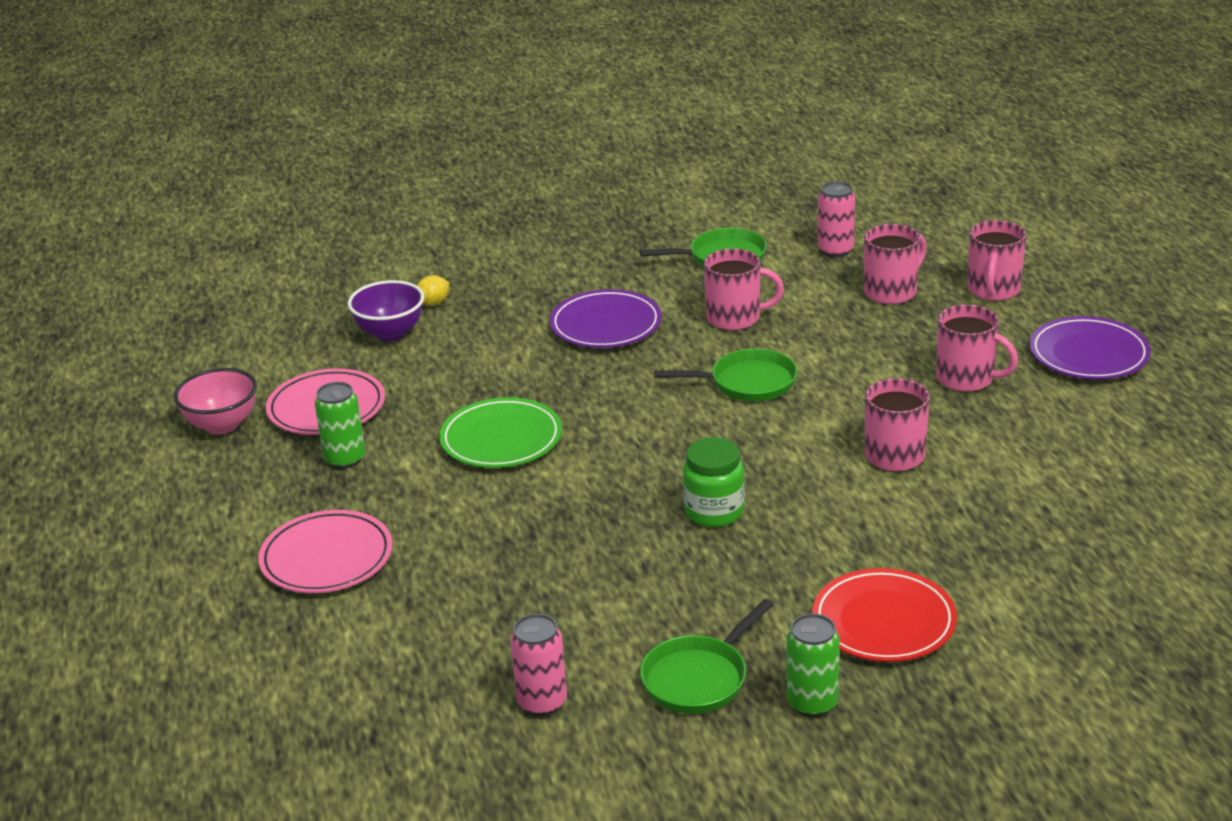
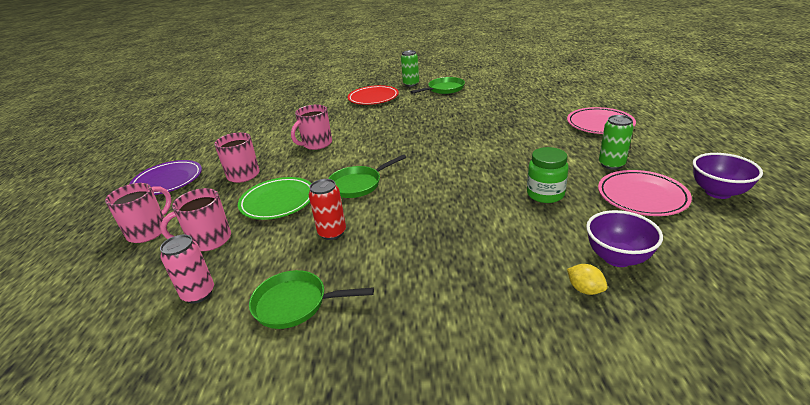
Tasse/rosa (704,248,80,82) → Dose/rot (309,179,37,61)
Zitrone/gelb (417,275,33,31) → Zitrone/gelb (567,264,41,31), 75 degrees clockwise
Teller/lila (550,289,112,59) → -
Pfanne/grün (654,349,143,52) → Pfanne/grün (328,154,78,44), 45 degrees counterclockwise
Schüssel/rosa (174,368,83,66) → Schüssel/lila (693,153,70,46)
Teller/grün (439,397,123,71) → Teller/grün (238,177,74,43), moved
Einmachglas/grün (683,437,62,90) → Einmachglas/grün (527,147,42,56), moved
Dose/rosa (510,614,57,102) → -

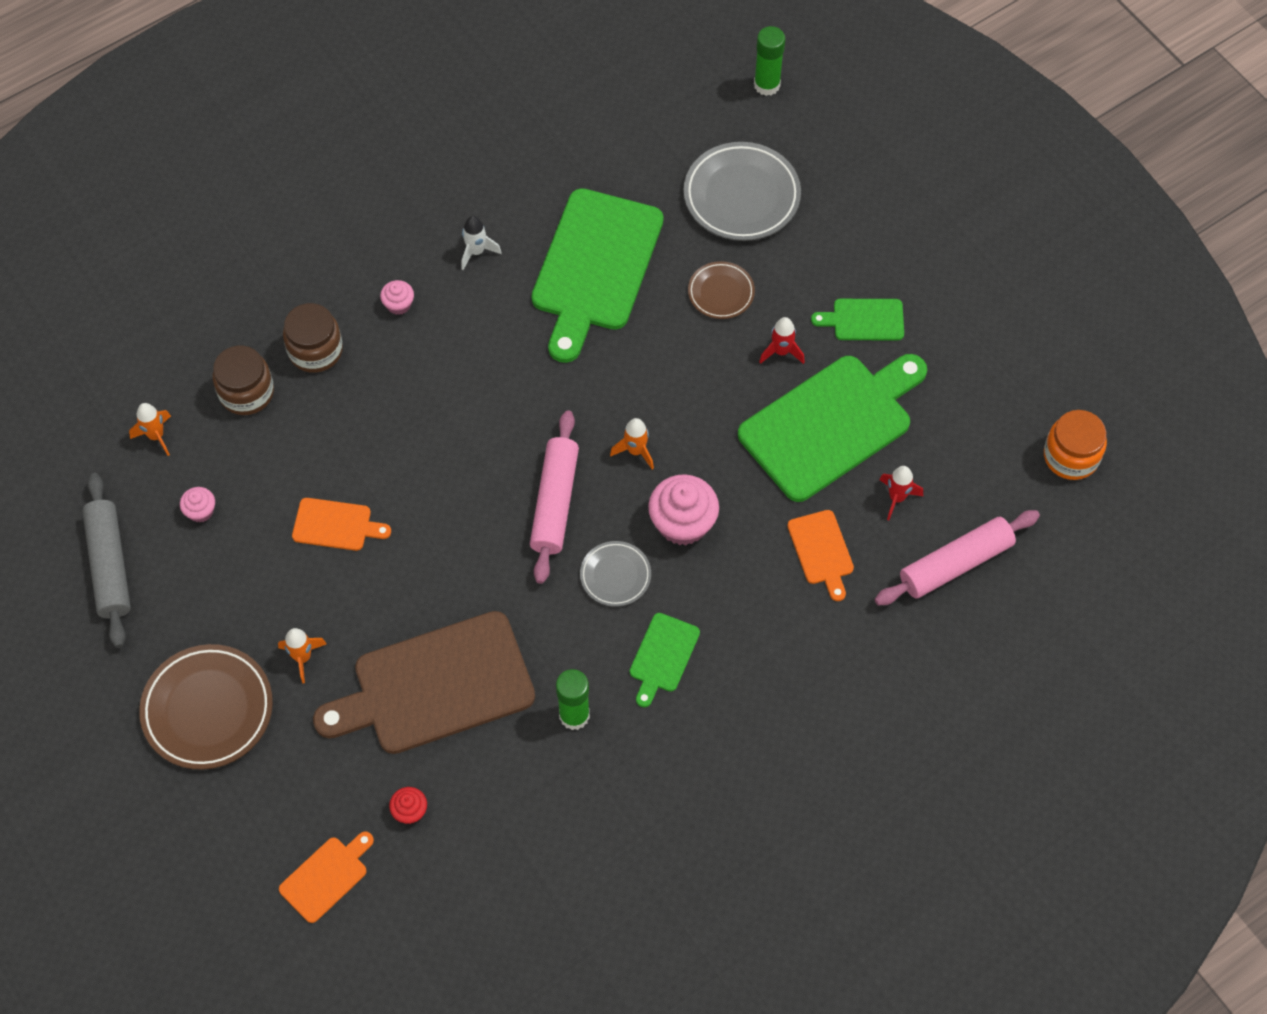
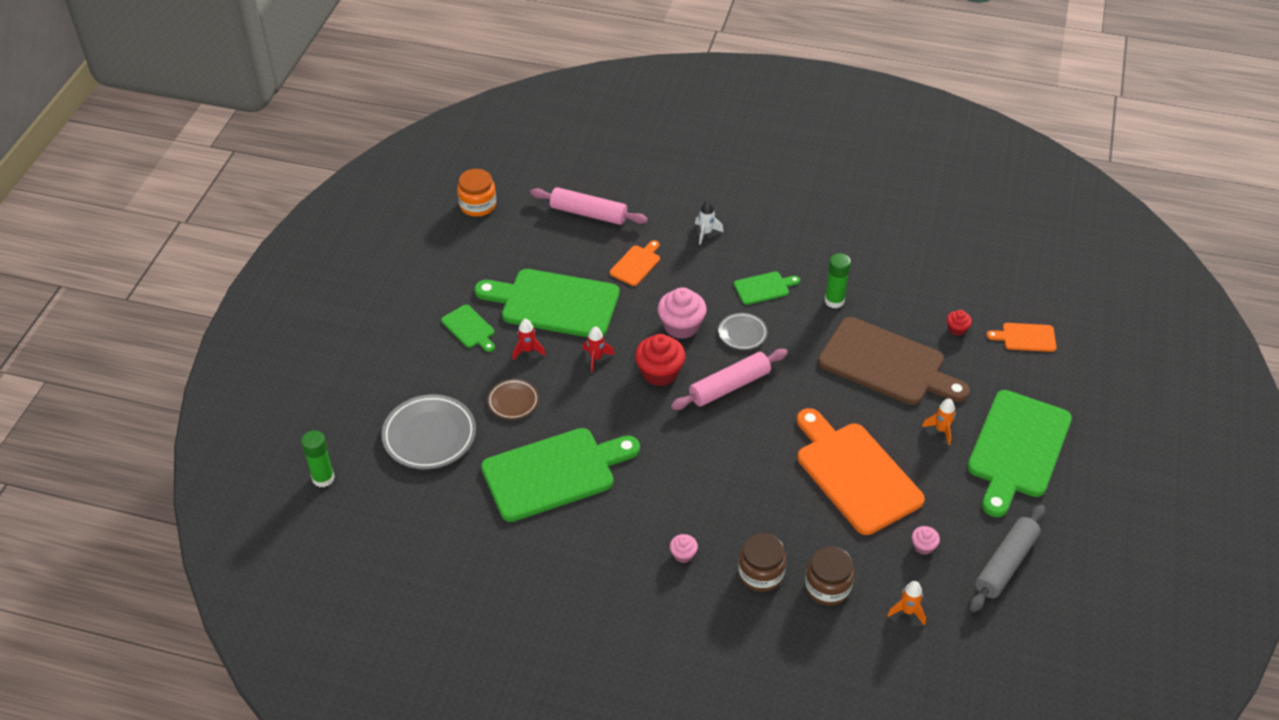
Rakete/weiß (461,216,41,54) → Rakete/weiß (695,201,29,44), moved
Rakete/orange (610,418,44,51) → Muffin/rot (635,334,50,52)
Rakete/rot (880,466,43,54) → Rakete/rot (582,326,33,47), moved
Schneidebrett/orange (292,498,99,53) → Schneidebrett/orange (797,408,128,127), x2.16
Teller/braun (139,644,134,126) → Schneidebrett/grün (967,390,105,127)

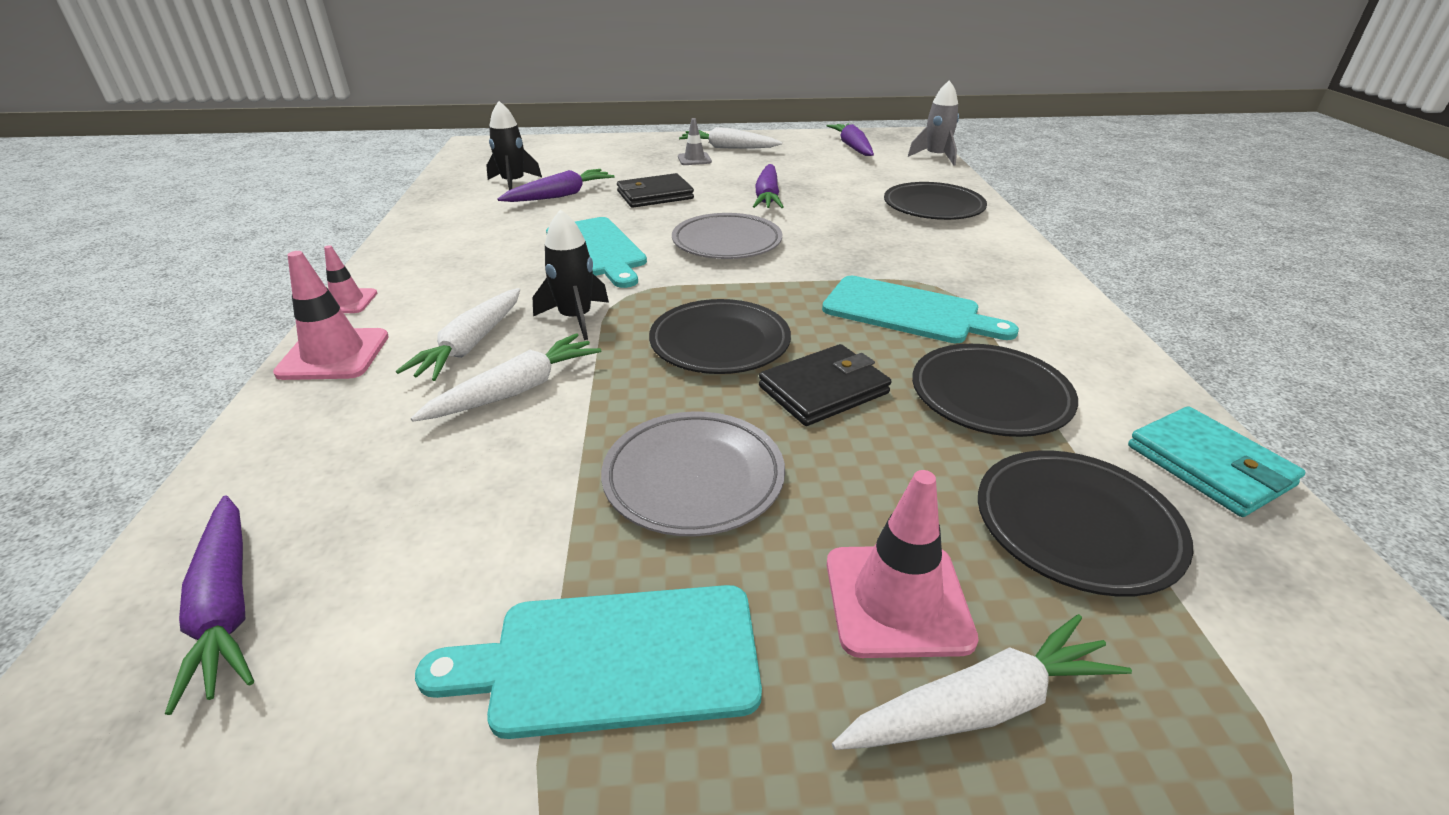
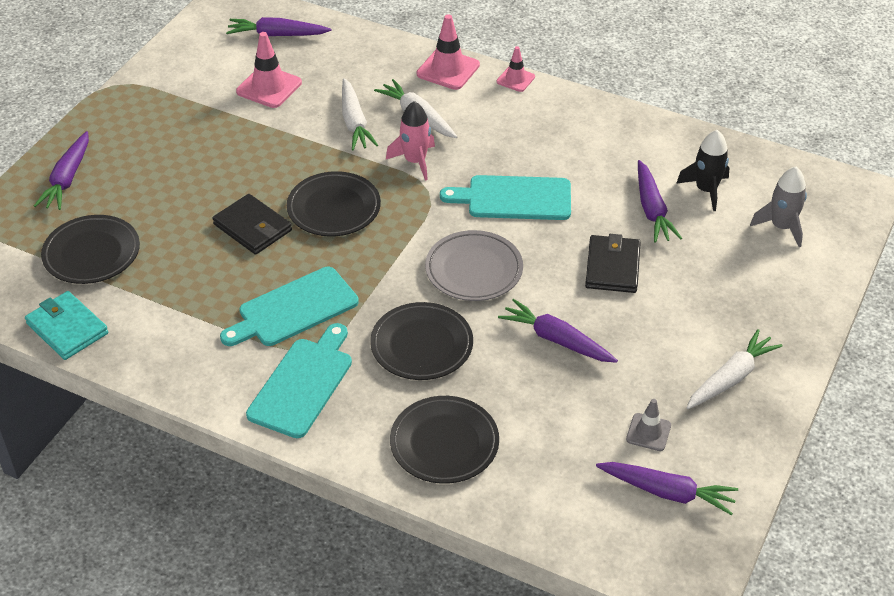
Rakete/grau (908,80,51,86) → Rakete/grau (750,167,57,80), moved
Leitkegel/grau (678,118,34,47) → Leitkegel/grau (626,399,45,52), moved
Rakete/schwarz (533,209,76,131) → Rakete/rosa (386,101,49,80)
Geldbörse/schwarz (759,344,132,82) → Geldbörse/schwarz (213,194,79,61), 45 degrees counterclockwise
Teller/schwarz (912,344,166,93) → Teller/schwarz (370,302,103,78), moved
Geldbörse/türkis (1128,406,178,111) → Geldbörse/türkis (25,291,83,69), 45 degrees clockwise
Teller/grau (601,411,184,125) → -
Leitkegel/rosa (827,470,152,188) → Leitkegel/rosa (236,32,66,76), moved
Schneidebrett/türkis (415,585,347,154) → Schneidebrett/türkis (246,323,106,115), moved
Karotte/weiß (832,614,300,136) → Karotte/lila (34,131,55,79)

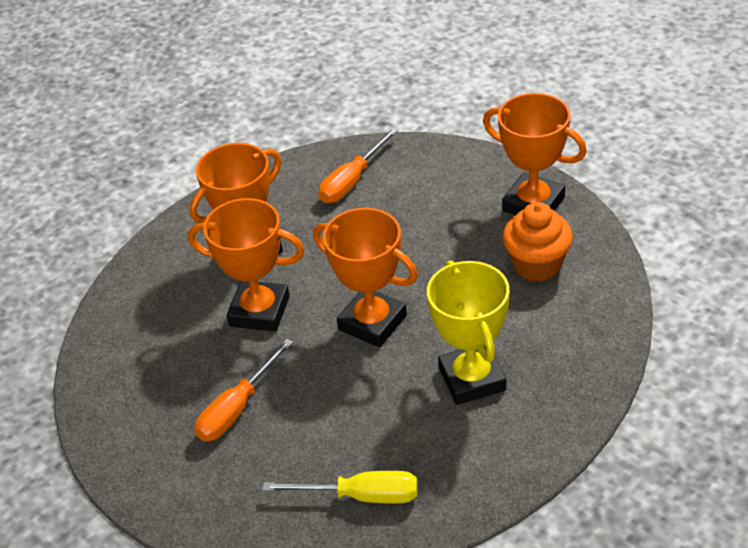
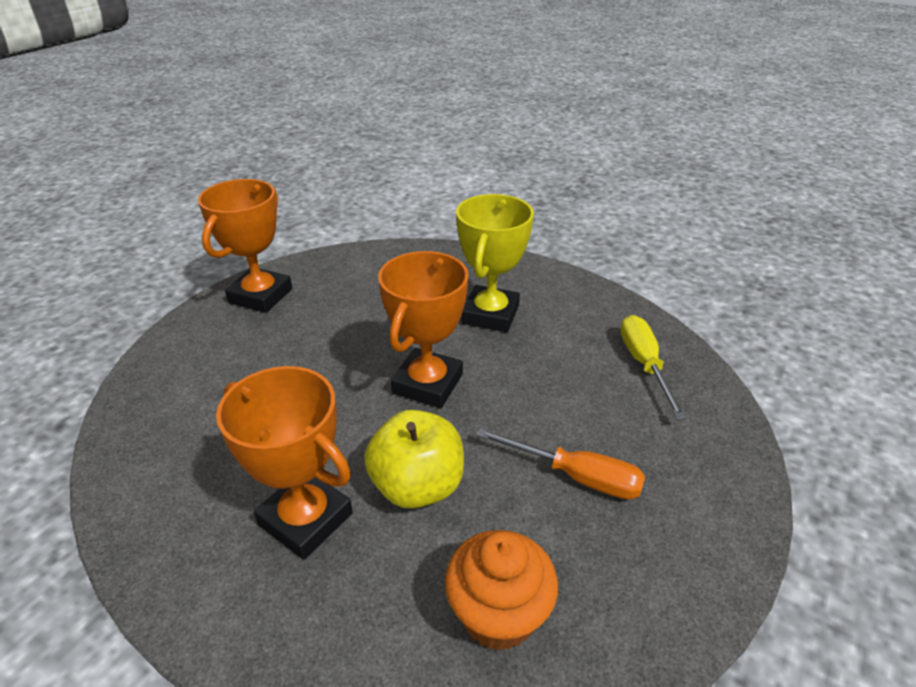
Schraubenzieher/orange (319,128,80,75) → -
Pokal/orange (188,198,117,134) → Apfel/gelb (364,410,100,99)
Muffin/orange (502,202,71,80) → Muffin/orange (445,530,113,121), moved
Pokal/gelb (427,260,82,145) → Pokal/gelb (456,194,78,138), 45 degrees counterclockwise

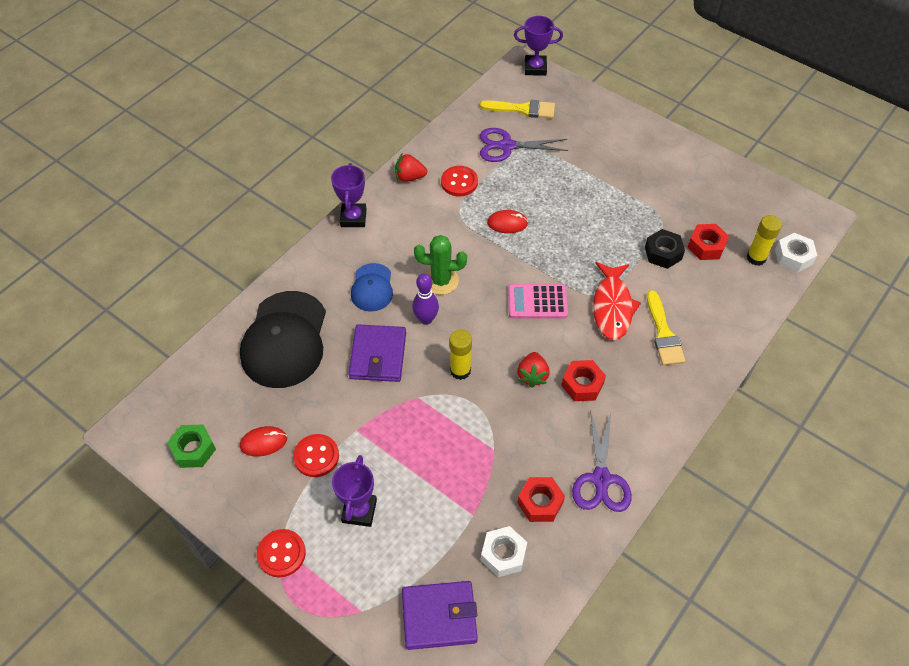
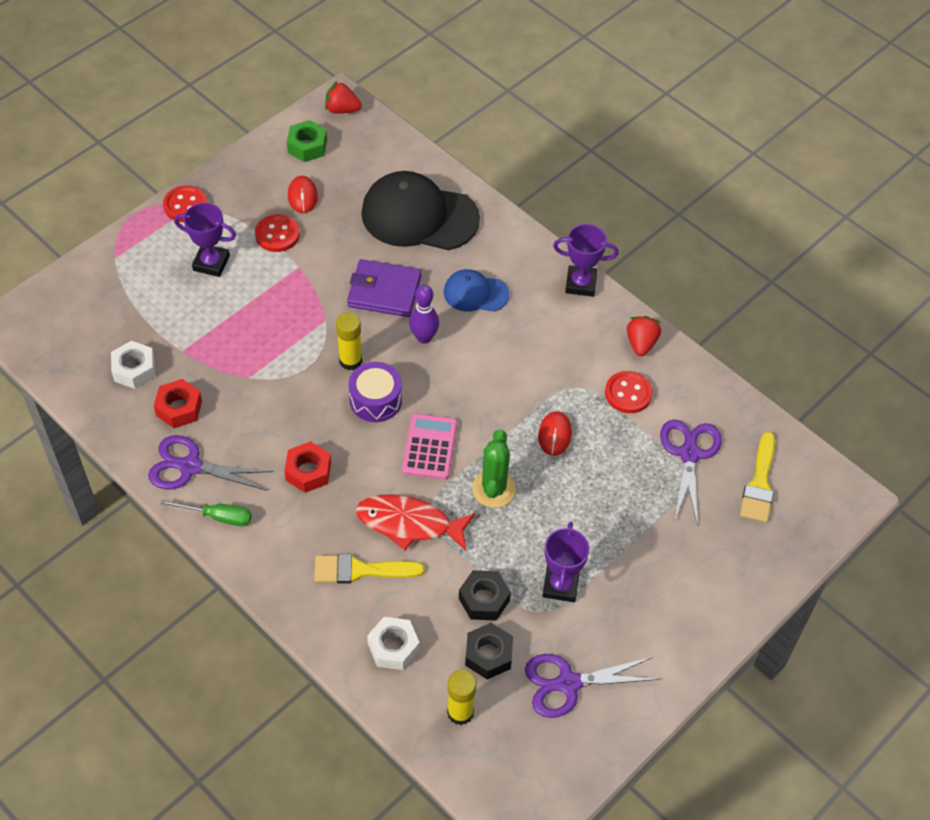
Pokal/lila (514,16,49,60) → Pokal/lila (542,522,48,80), moved
Sechskantmutter/rot (688,224,41,36) → Sechskantmutter/schwarz (465,623,48,56)
Sechskantmutter/weiß (775,233,42,40) → Sechskantmutter/weiß (367,617,53,53), moved
Kaktus/grün (414,235,53,60) → Kaktus/grün (472,429,44,79), moved
Erdbeere/rot (517,352,33,36) → Erdbeere/rot (325,81,36,33), moved
Geldbörse/lila (402,581,76,69) → -
- → Trommel/lila (349,362,53,60)
- → Schraubenzieher/grün (161,499,91,27)
- → Schere/lila (525,654,134,64)

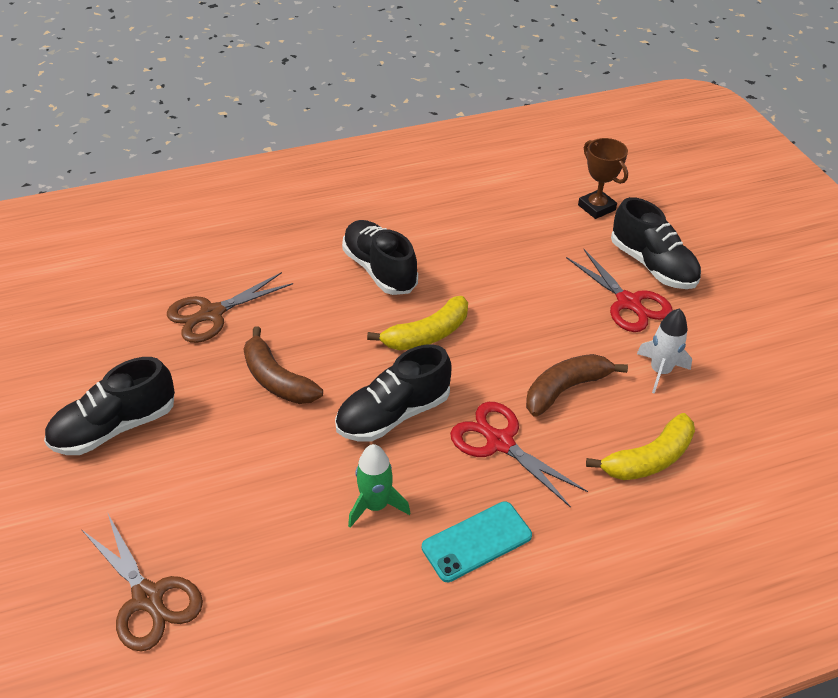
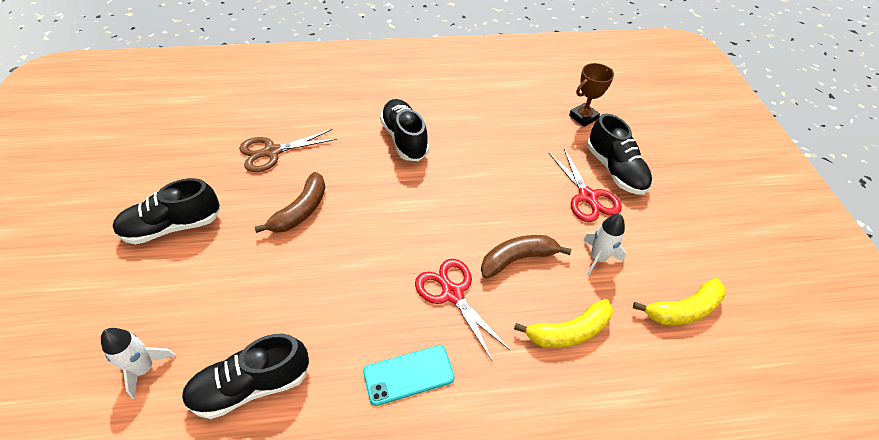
Pokal/braun (578,138,50,81) → Pokal/braun (569,63,45,64), 75 degrees clockwise
Banane/gelb (367,296,101,54) → Banane/gelb (633,278,93,47), moved
Banane/braun (243,326,80,78) → Banane/braun (255,172,70,61), 120 degrees counterclockwise
Schuh/schwarz (335,345,117,97) → Schuh/schwarz (182,334,127,85), moved
Rakete/grün (348,444,62,84) → -
Schere/braun (81,512,122,140) → Rakete/weiß (101,328,75,71)

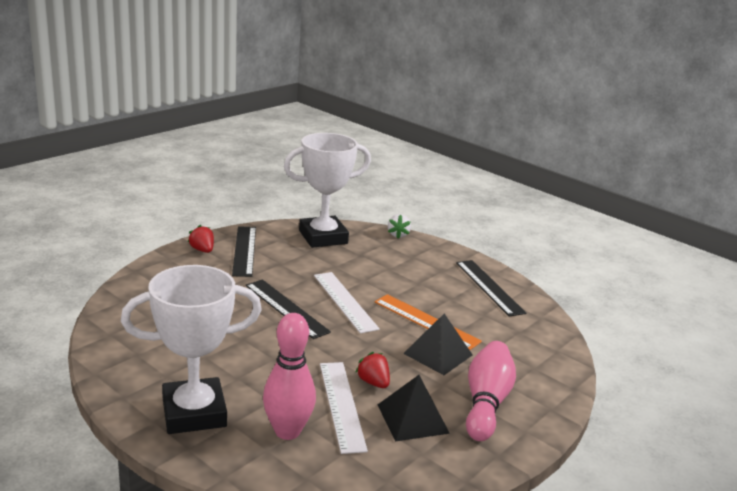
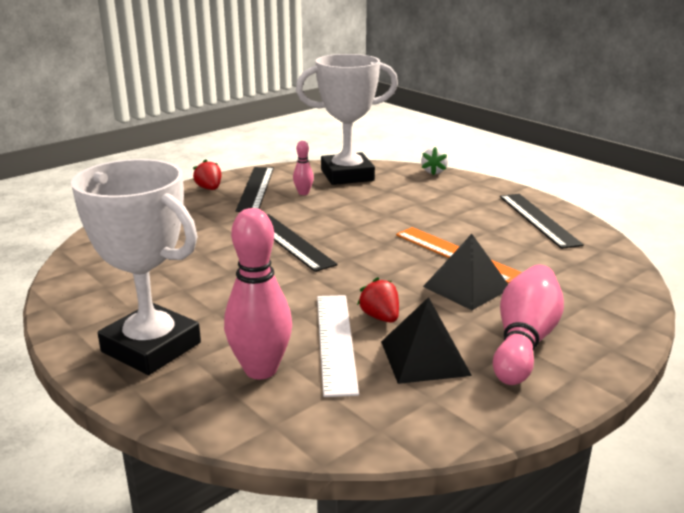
Pokal/weiß (121,265,141,169) → Pokal/weiß (71,159,130,216), 45 degrees clockwise
Lineal/weiß (314,272,66,61) → -
- → Bowlingkegel/rosa (293,141,21,54)

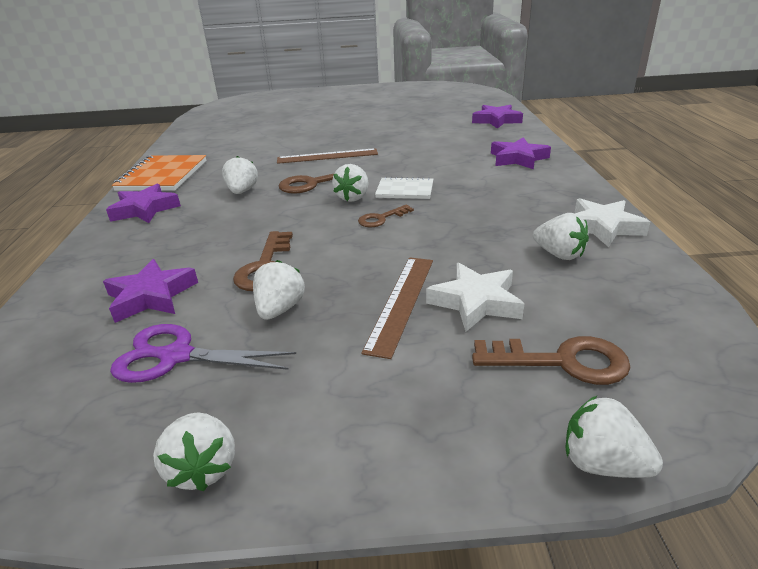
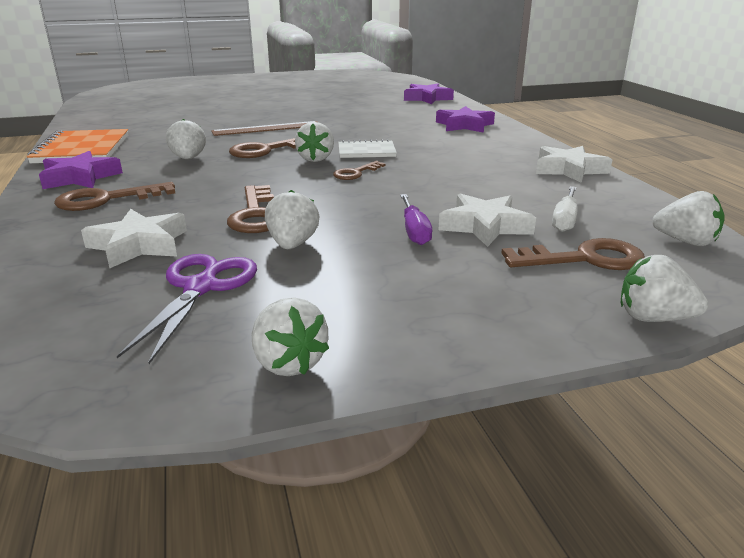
Erdbeere/weiß (533,213,56,47) → Erdbeere/weiß (652,191,72,55), moved
Lineal/braun (361,257,72,102) → Schraubenzieher/lila (400,194,32,51)
Stern/lila (103,259,95,64) → Stern/weiß (81,209,106,59)
Schere/lila (110,324,186,59) → Schere/lila (117,254,140,110), 105 degrees clockwise
- → Schlüssel/braun (54,182,121,29)
- → Schraubenzieher/weiß (552,186,26,46)

